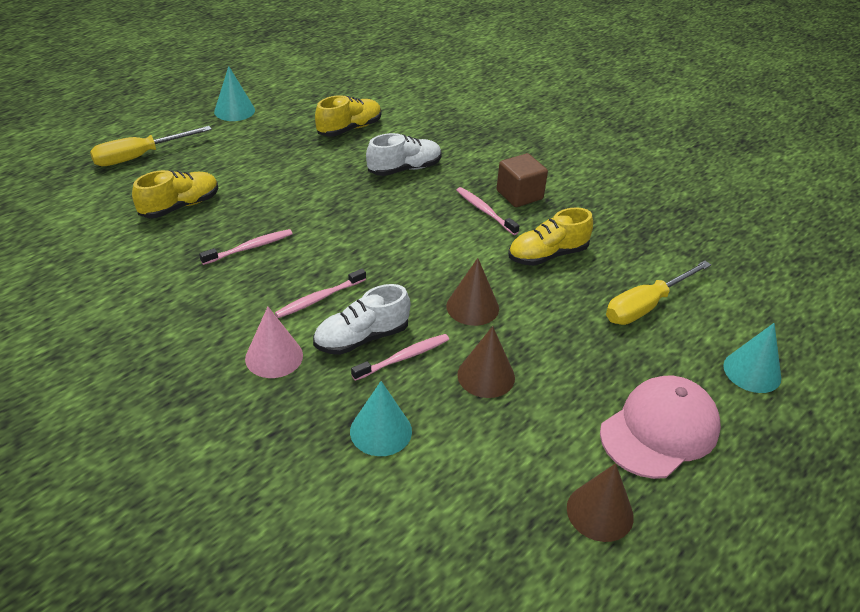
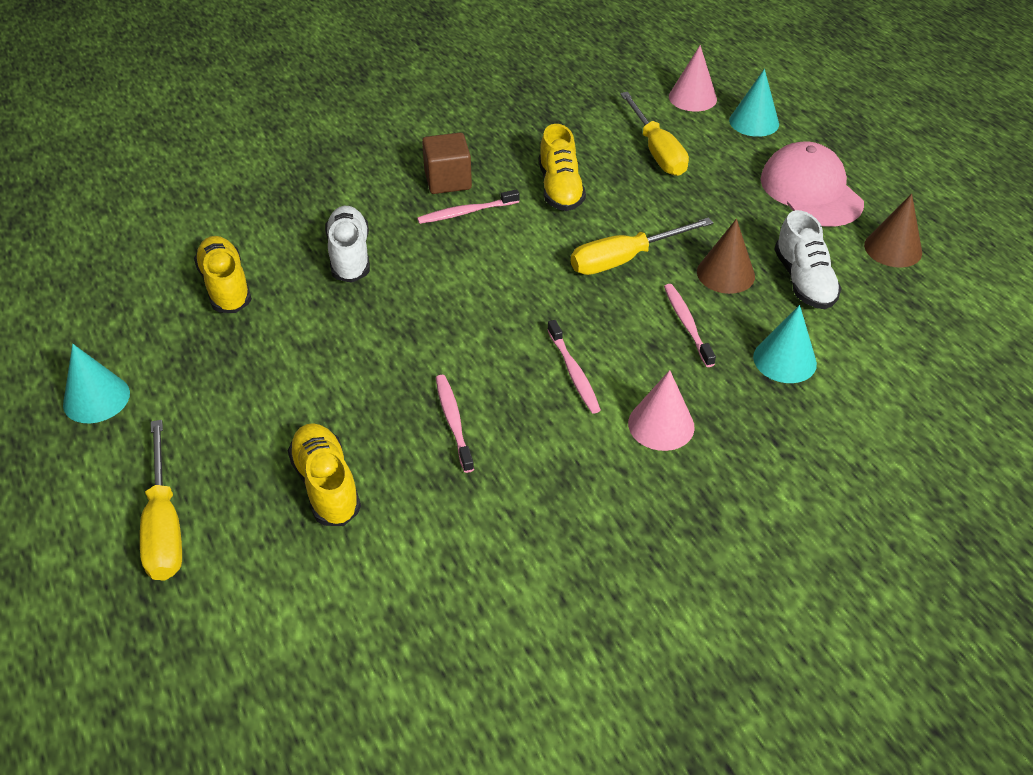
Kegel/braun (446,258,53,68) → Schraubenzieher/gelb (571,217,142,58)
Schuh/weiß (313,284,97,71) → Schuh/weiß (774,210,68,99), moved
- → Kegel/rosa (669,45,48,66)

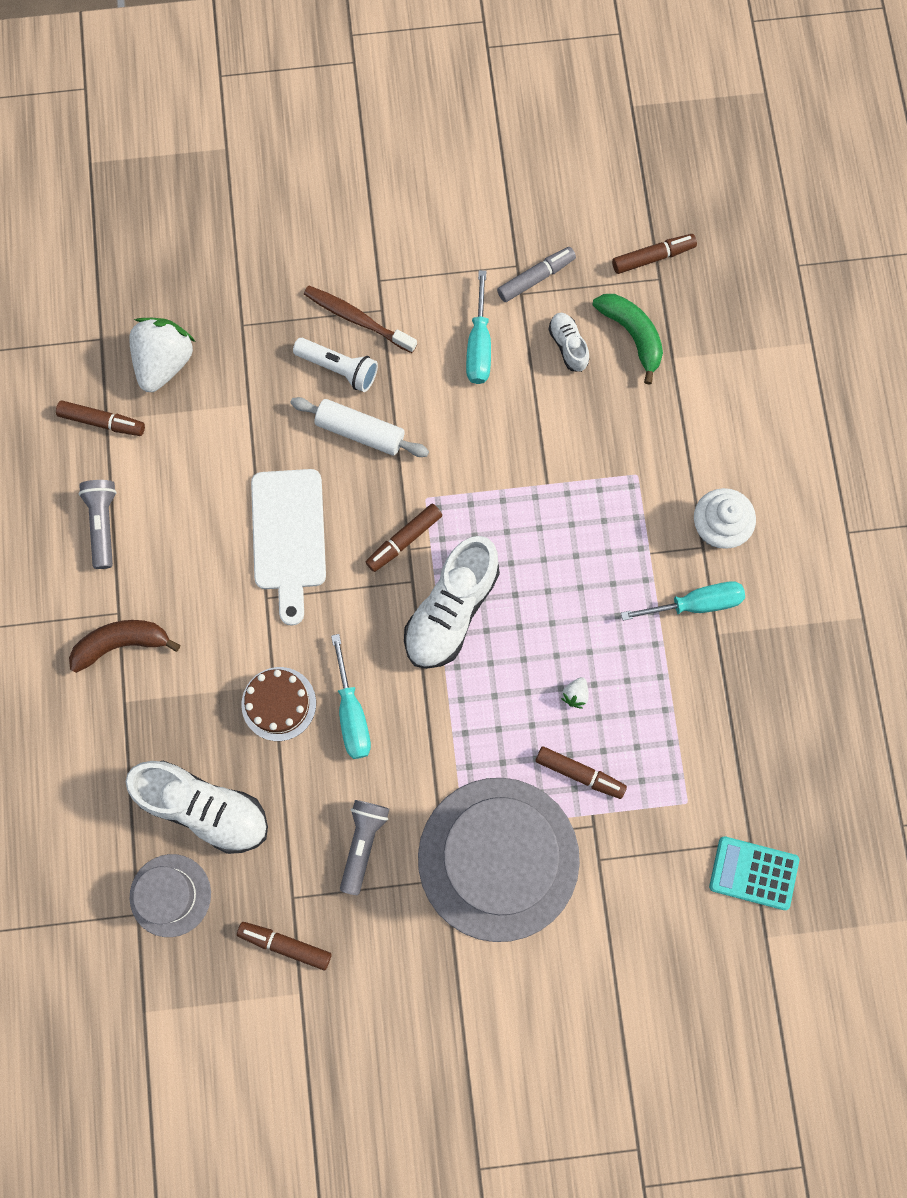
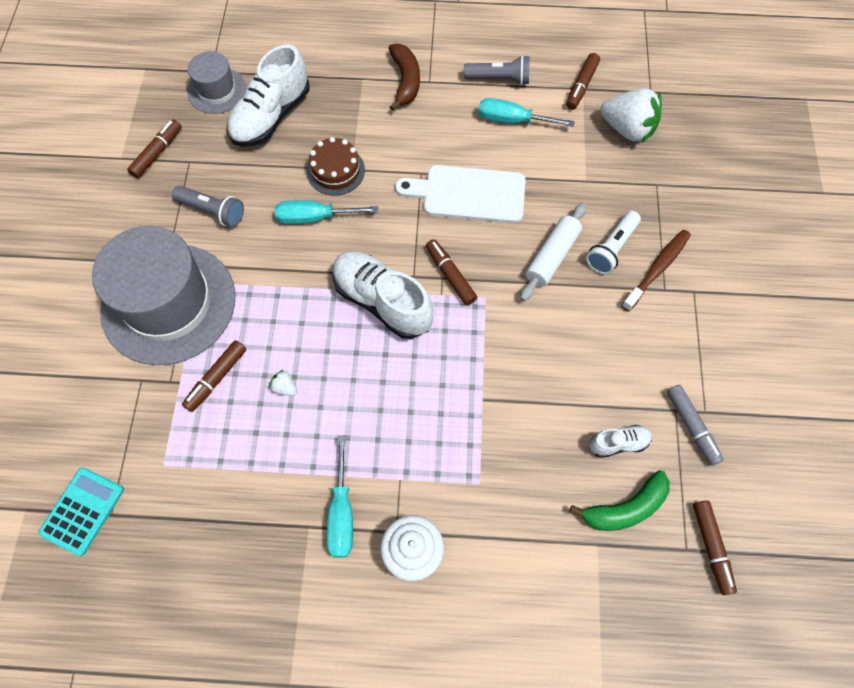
Schraubenzieher/türkis (466,270,25,114) → Schraubenzieher/türkis (478,98,97,29), moved

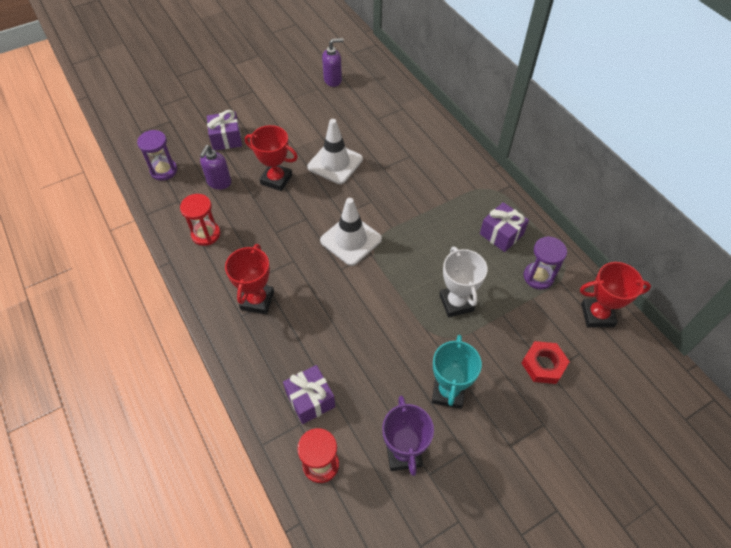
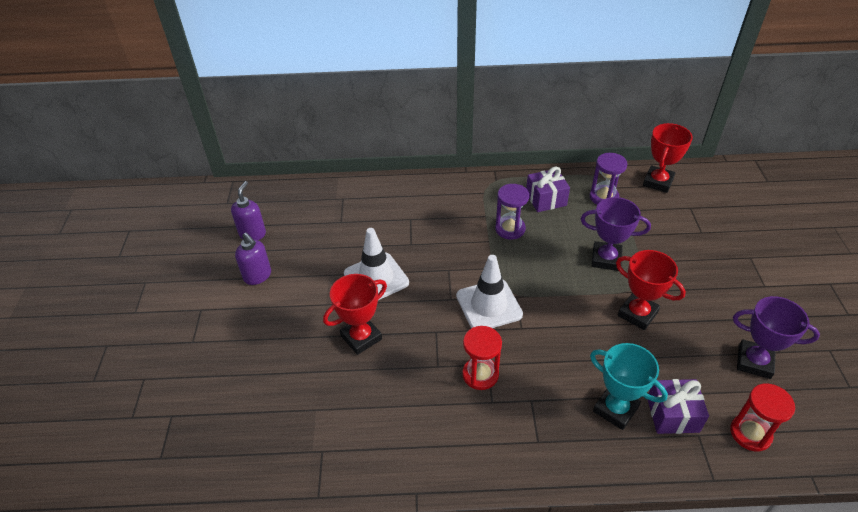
Geschenk/lila (207,110,35,41) → -
Sanduhr/lila (137,130,40,51) → Sanduhr/lila (495,184,34,56), moved
Seifenspender/lila (200,145,31,45) → Seifenspender/lila (235,233,36,52), moved
Sanduhr/rot (180,194,40,52) → Sanduhr/rot (462,326,40,64), moved
Pokal/rot (225,244,49,70) → Pokal/rot (616,250,70,80), moved
Pokal/weiß (439,246,49,71) → Pokal/lila (581,197,70,74)
Pokal/türkis (432,335,50,74) → Pokal/türkis (590,343,78,87), moved
Sechskantmutter/rot (522,341,48,43) → -

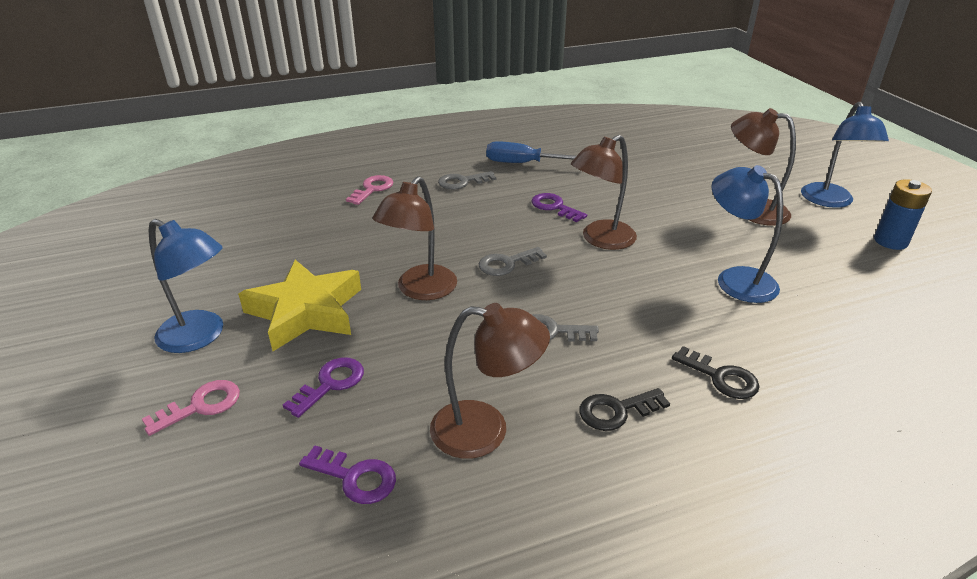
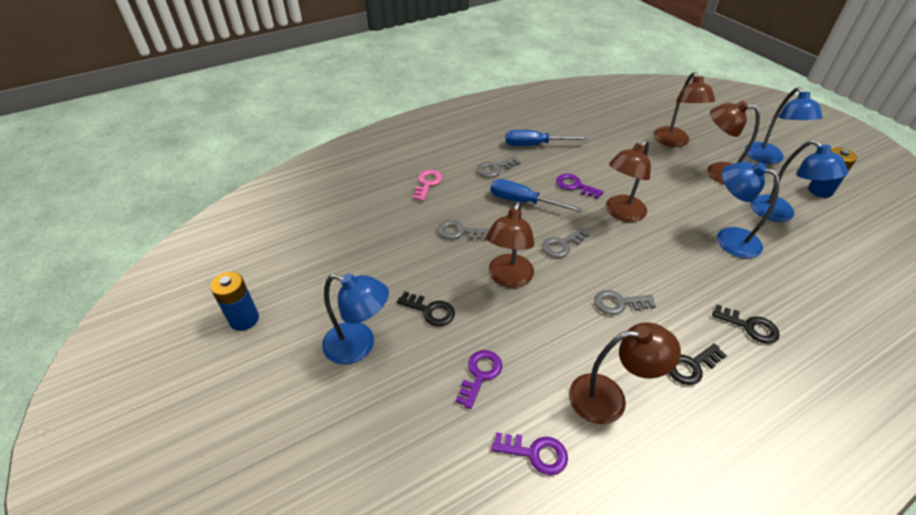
Stern/gelb (238,260,123,91) → Schlüssel/schwarz (397,291,58,35)
Schlüssel/rosa (142,380,98,56) → -
- → Lampe/braun (653,72,62,75)
- → Lampe/blau (750,140,98,82)
- → Schraubenzieher/blau (491,179,91,33)
- → Schlüssel/grau (438,220,52,20)
- → Batterie/blau (210,272,49,59)

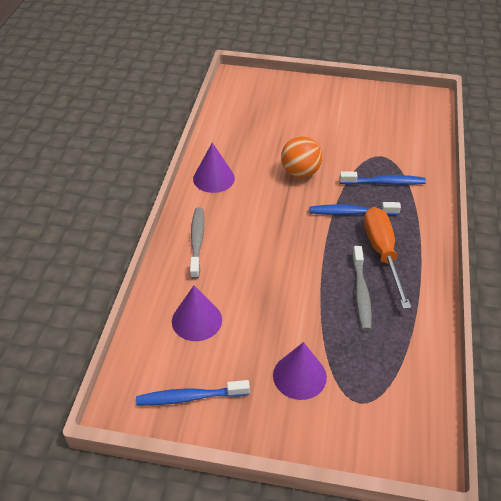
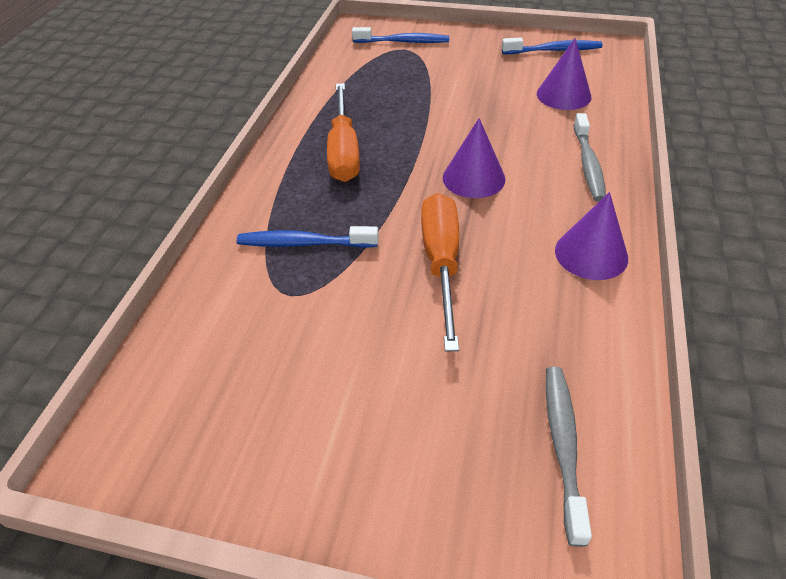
Ball/orange (281,136,42,42) → Schraubenzieher/orange (421,193,38,159)
Zahnbürste/blau (310,202,91,13) → Zahnbürste/blau (352,27,97,16), moved
Zahnbürste/grau (352,246,20,85) → Zahnbürste/grau (546,367,46,180), moved
Kegel/lila (273,342,54,58) → Kegel/lila (443,118,63,80), moved

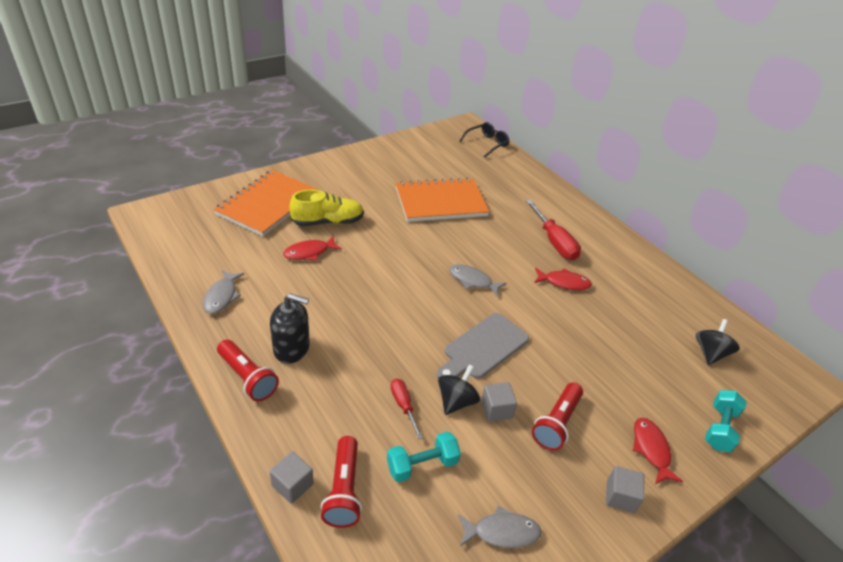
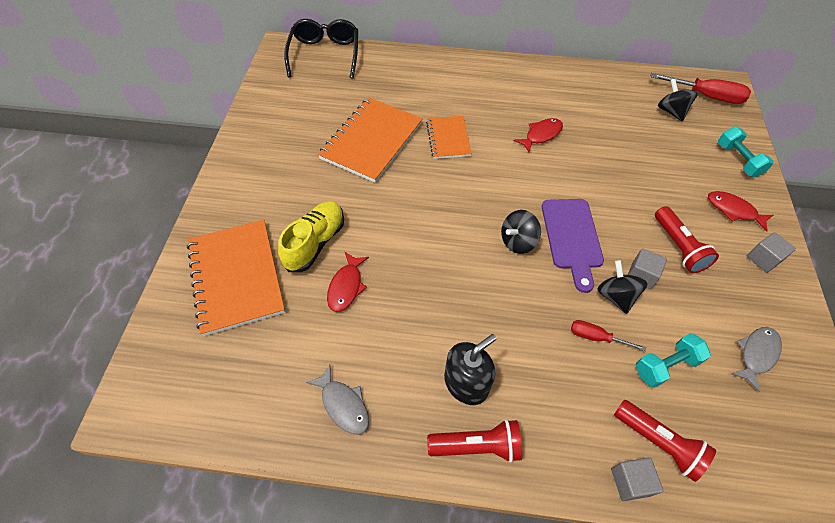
Brille/schwarz (459,122,50,36) → Brille/schwarz (284,19,74,60), x1.52
Schraubenzieher/rot (525,199,56,61) → Schraubenzieher/rot (650,73,101,31), moved
Fisch/grau (449,264,57,33) → -
Schneidebrett/grau (436,313,93,66) → Schneidebrett/lila (542,199,62,94)
Hantel/türkis (387,431,74,52) → Hantel/türkis (636,333,75,55), 45 degrees clockwise
- → Notizbuch/orange (426,116,46,43)
- → Kreisel/schwarz (501,210,40,44)

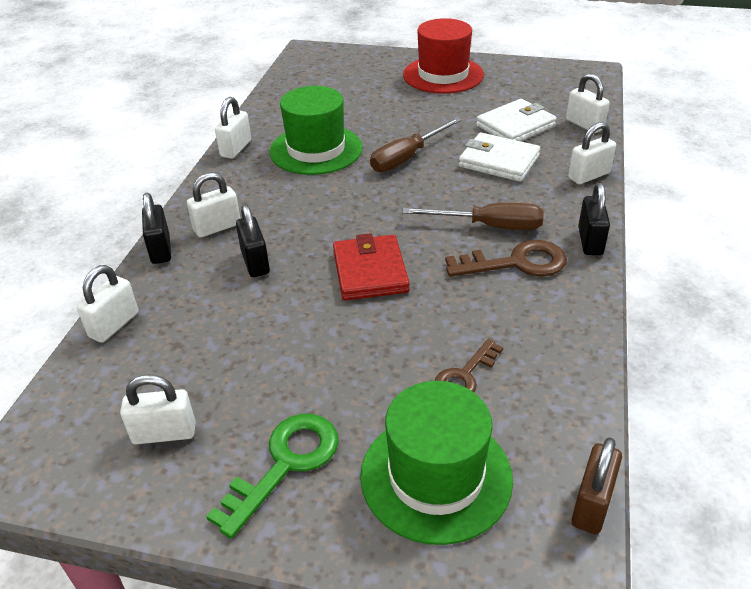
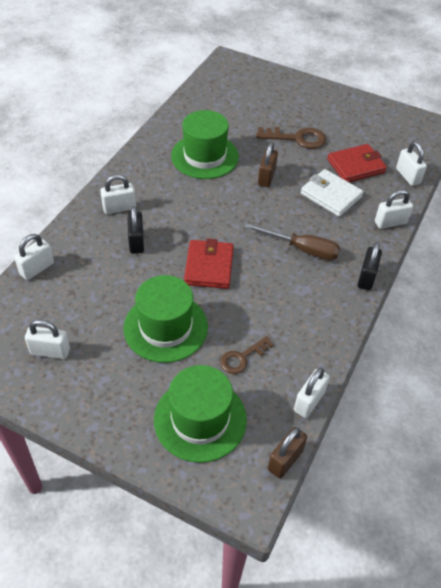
Hut/rot (403,18,81,76) → -
Vorhängeschloss/weiß (215,97,36,62) → Vorhängeschloss/weiß (294,368,36,50), moved
Geldbörse/weiß (476,99,81,42) → Geldbörse/rot (327,144,60,38)
Schraubenzieher/braun (370,118,91,54) → Vorhängeschloss/braun (258,142,20,45)
Vorhängeschloss/schwarz (142,193,29,71) → -
Schlüssel/braun (445,240,122,37) → Schlüssel/braun (256,127,70,22), moved
Schlüssel/grün (206,414,133,125) → -
- → Hut/grün (123,275,85,88)

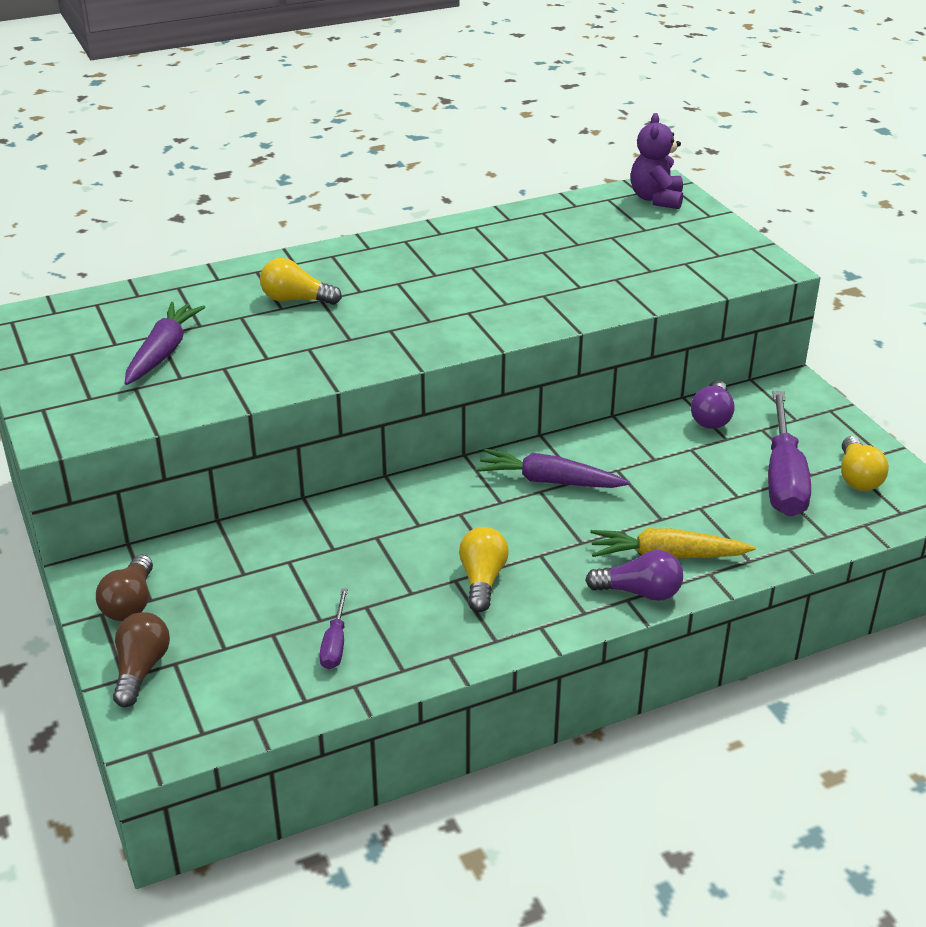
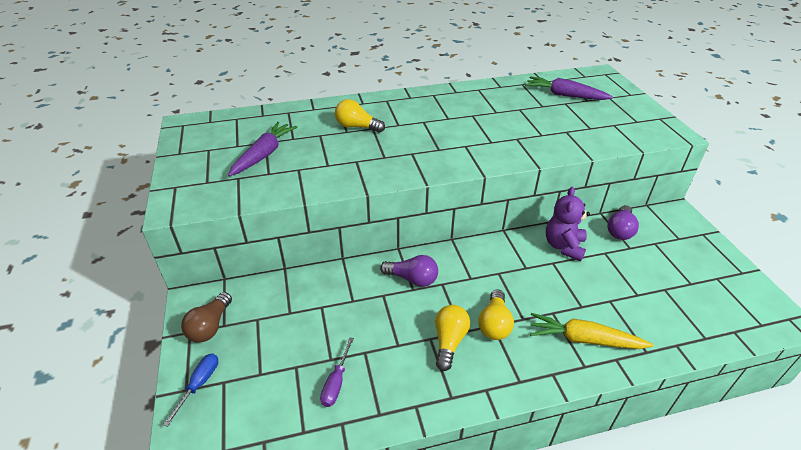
Teddybär/lila (630,113,53,96) → Teddybär/lila (546,187,44,74), moved
Schraubenzieher/lila (768,391,43,126) → -
Glühbirne/gelb (841,436,48,55) → Glühbirne/gelb (478,289,36,51), moved
Karotte/lila (476,449,154,39) → Karotte/lila (525,76,88,24), moved
Glühbirne/lila (585,550,98,51) → Glühbirne/lila (380,255,58,32), moved
Glühbirne/braun (113,612,57,95) → Schraubenzieher/blau (163,354,55,73)

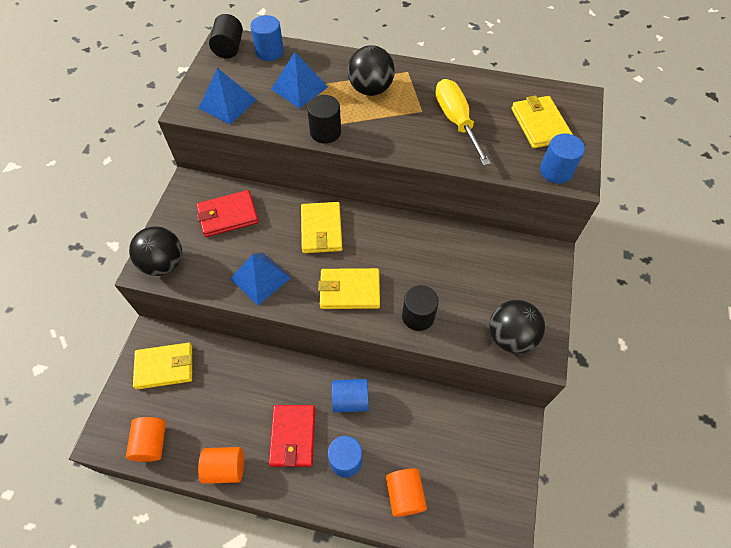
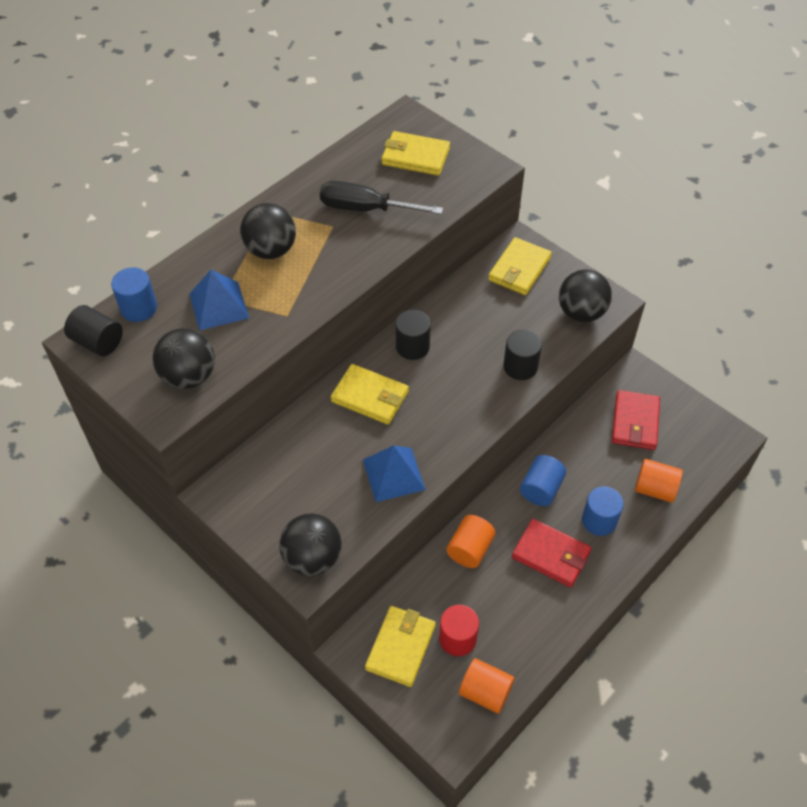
Pyramide/blau (199,68,58,57) → Ball/schwarz (153,328,62,61)
Schraubenzieher/gelb (435,79,56,87) → Schraubenzieher/schwarz (320,181,123,33)
Vollzylinder/schwarz (307,95,34,49) → Vollzylinder/schwarz (396,310,35,50), moved
Vollzylinder/blau (540,133,45,51) → -
Geldbörse/rot (196,190,63,47) → Geldbörse/rot (612,390,48,60), moved
Geldbörse/gelb (318,268,62,41) → Geldbörse/gelb (488,237,64,58), moved
Vollzylinder/orange (198,447,46,37) → Vollzylinder/orange (446,515,50,53), moved
- → Vollzylinder/rot (439,605,40,51)

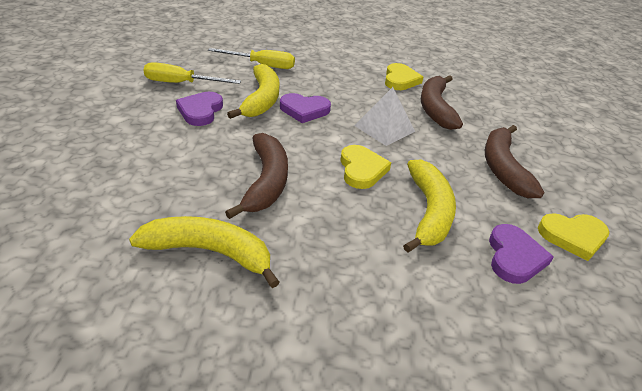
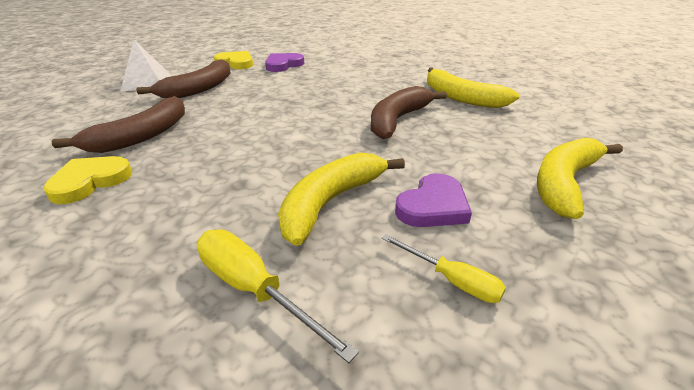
Schraubenzieher/gelb (143,62,98,22) → Schraubenzieher/gelb (382,234,124,69), x0.65
Pyramide/weiß (354,87,61,59) → Pyramide/weiß (121,40,50,51), moved
Herz/lila (280,93,51,30) → -
Herz/gelb (340,145,51,44) → -
Banane/gelb (403,159,53,93) → Banane/gelb (537,138,86,81), moved

